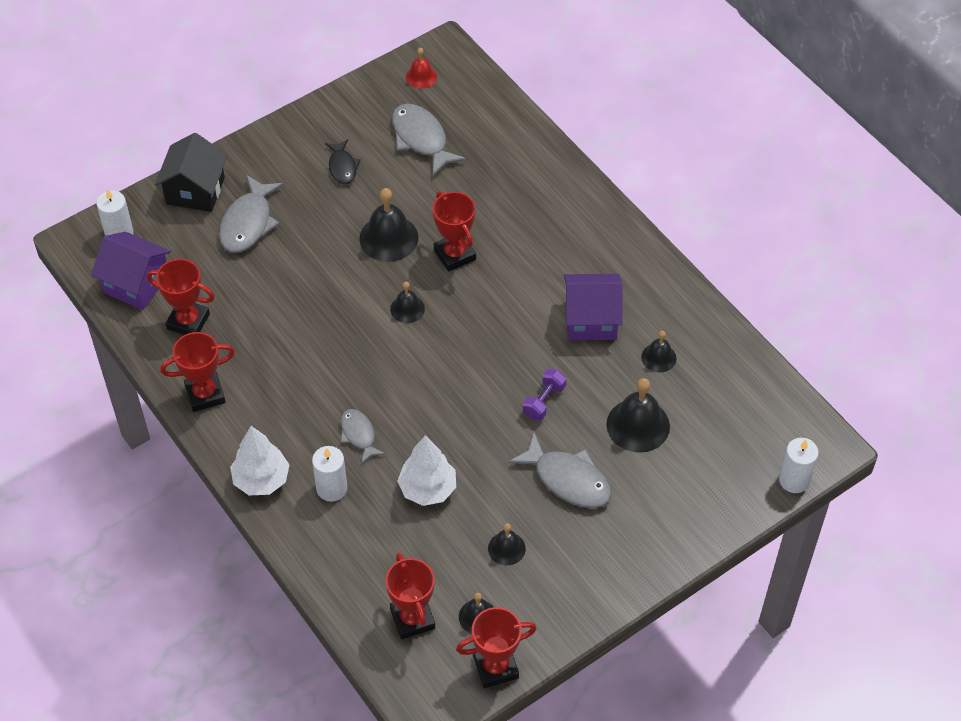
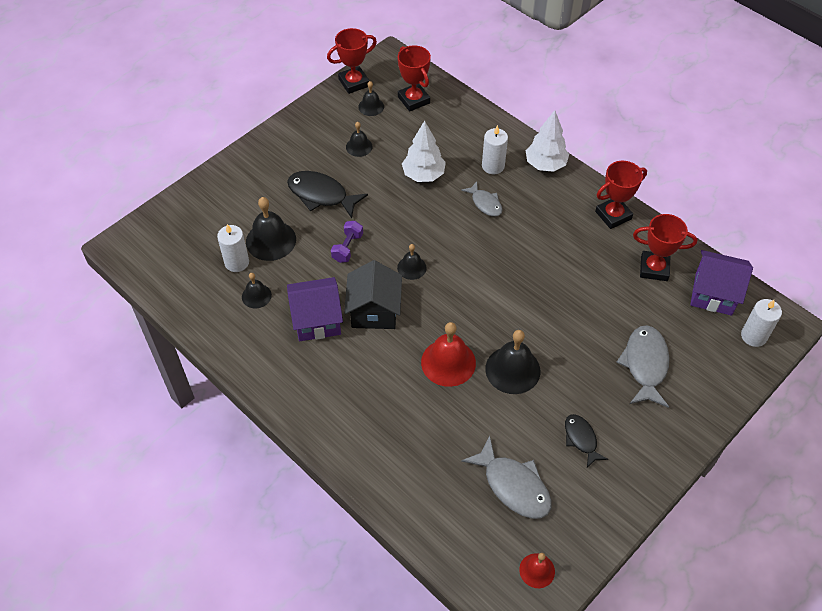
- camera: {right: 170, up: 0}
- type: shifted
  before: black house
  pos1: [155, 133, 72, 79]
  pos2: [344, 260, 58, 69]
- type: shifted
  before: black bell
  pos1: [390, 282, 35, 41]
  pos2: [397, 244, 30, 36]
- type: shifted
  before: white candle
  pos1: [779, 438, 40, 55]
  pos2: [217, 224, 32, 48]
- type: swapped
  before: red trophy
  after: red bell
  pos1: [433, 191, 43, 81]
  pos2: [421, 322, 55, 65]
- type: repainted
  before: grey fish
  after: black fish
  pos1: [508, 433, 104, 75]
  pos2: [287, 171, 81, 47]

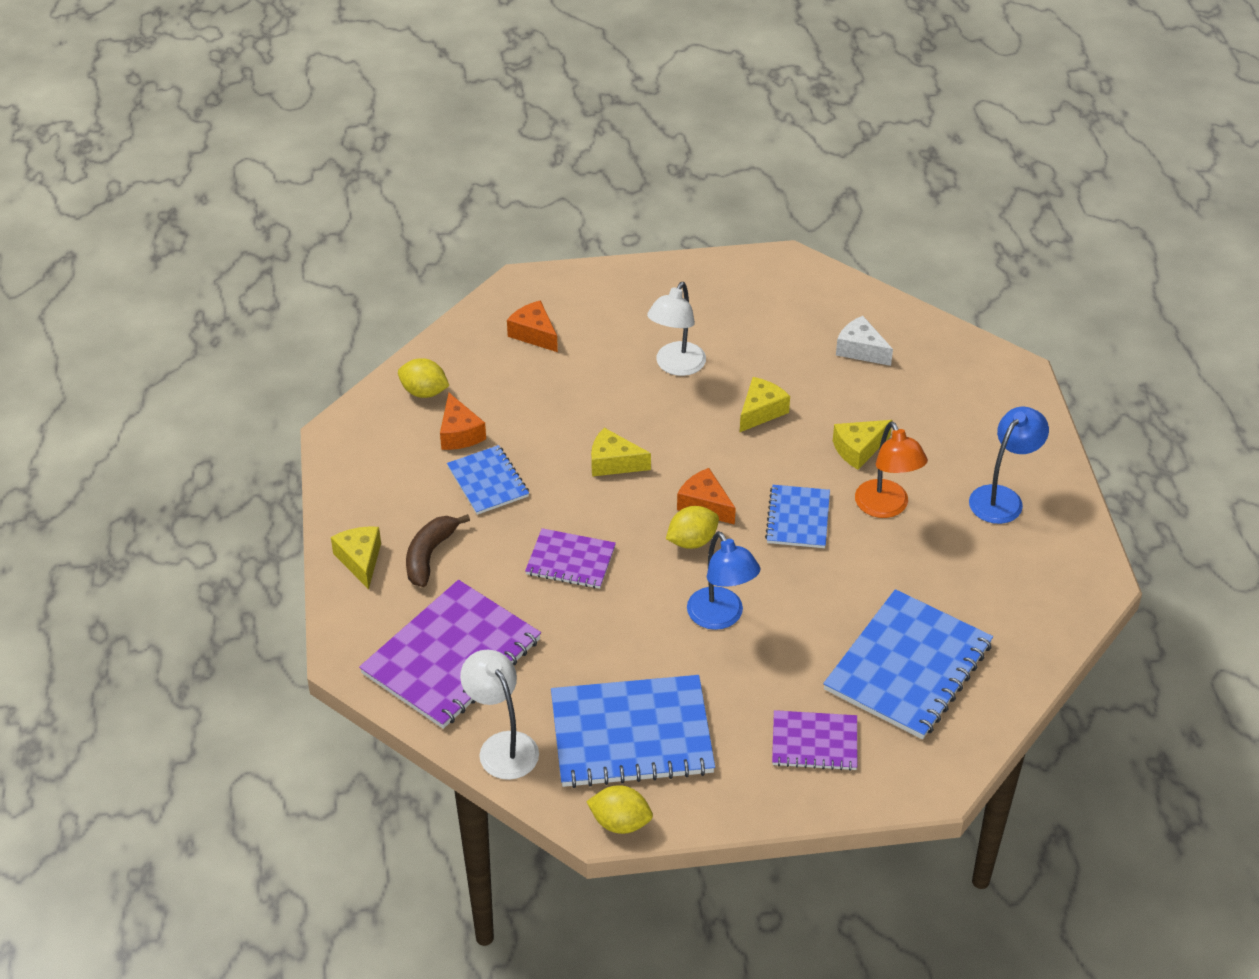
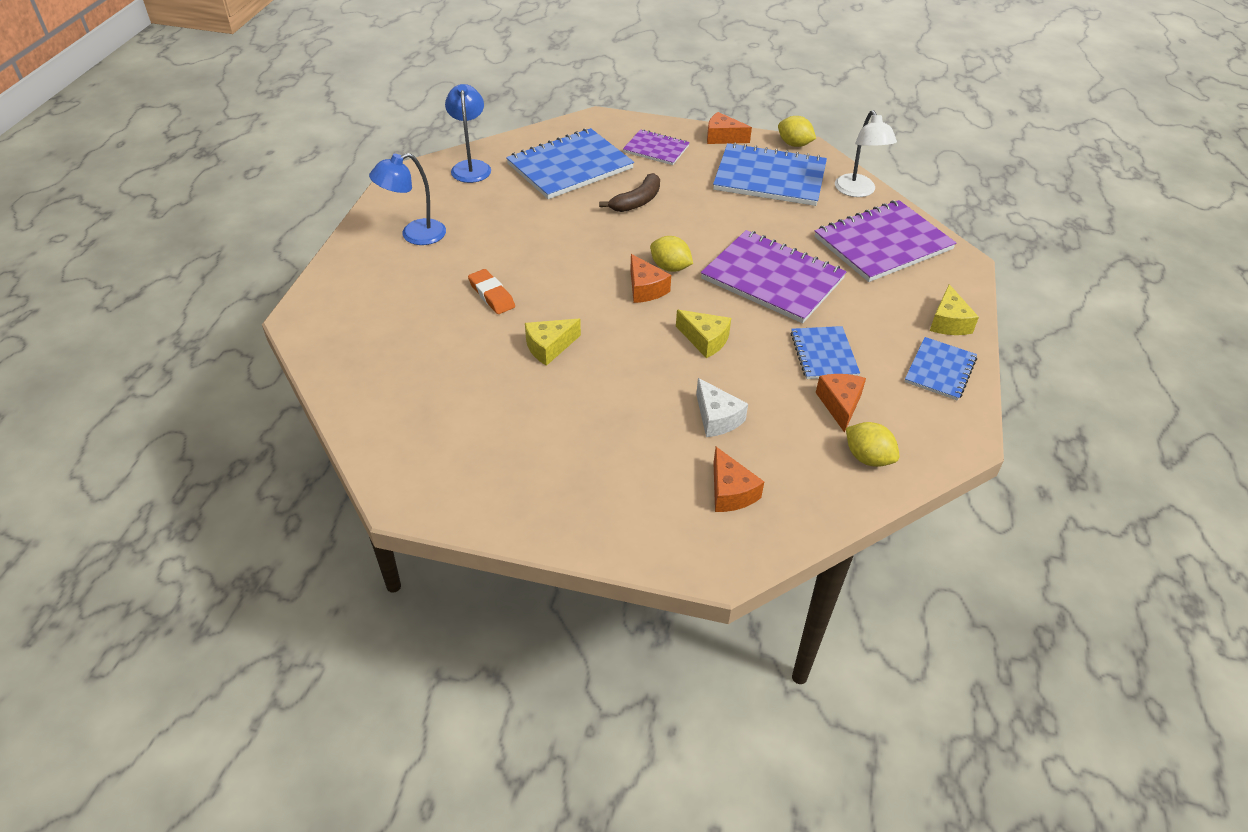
- camera: {right: -160, up: 0}
- type: gone
  before: white lamp
  pos1: [647, 282, 59, 94]
- type: gone
  before: orange lamp
  pos1: [855, 421, 73, 97]
- type: new
  after: orange cheese
  pos2: [707, 112, 45, 32]
- type: shifted
  before: brown banana
  pos1: [406, 514, 64, 73]
  pos2: [599, 173, 61, 39]
- type: shifted
  before: blue lamp
  pos1: [687, 531, 73, 99]
  pos2: [445, 84, 46, 99]
- type: shifted
  before: blue notebook
  pos1: [765, 485, 65, 63]
  pos2: [905, 337, 72, 64]
- type: shifted
  before: white cheese
  pos1: [836, 316, 57, 50]
  pos2: [696, 378, 52, 59]
- type: swapped
  before: yellow cheese
  after: orange eraser
  pos1: [833, 420, 59, 50]
  pos2: [468, 269, 47, 45]
- type: rotated
  before: yellow lemon
  pos1: [666, 506, 53, 43]
  pos2: [650, 236, 43, 36]
  turn: 45
- type: scaled
  before: purple notebook
  pos1: [525, 528, 91, 61]
  pos2: [701, 230, 146, 93]
  scale: 1.81

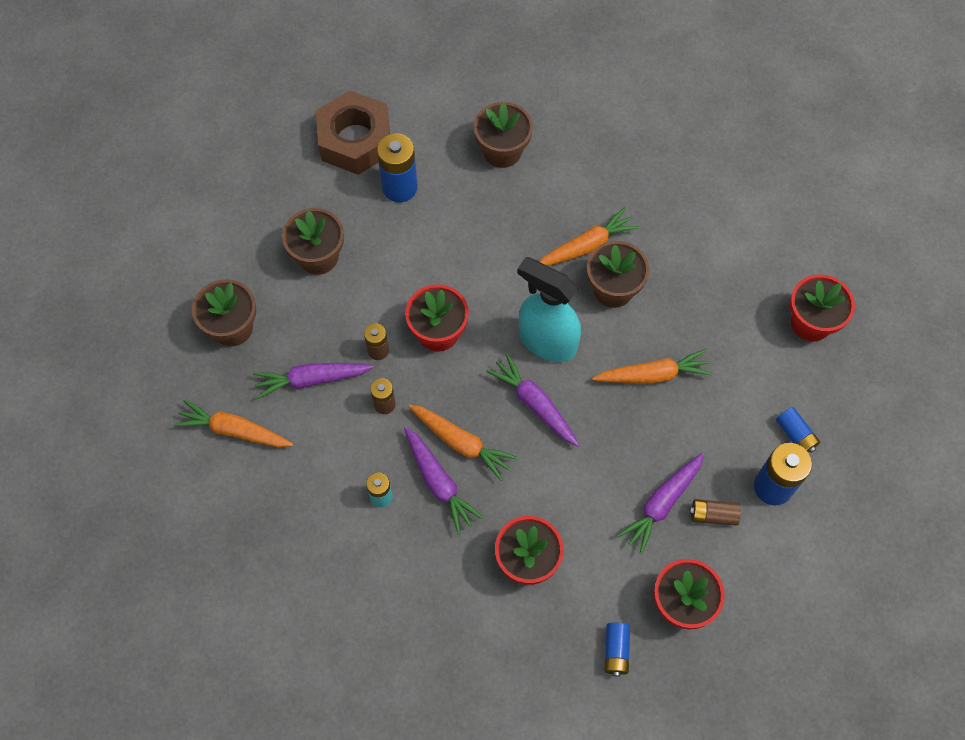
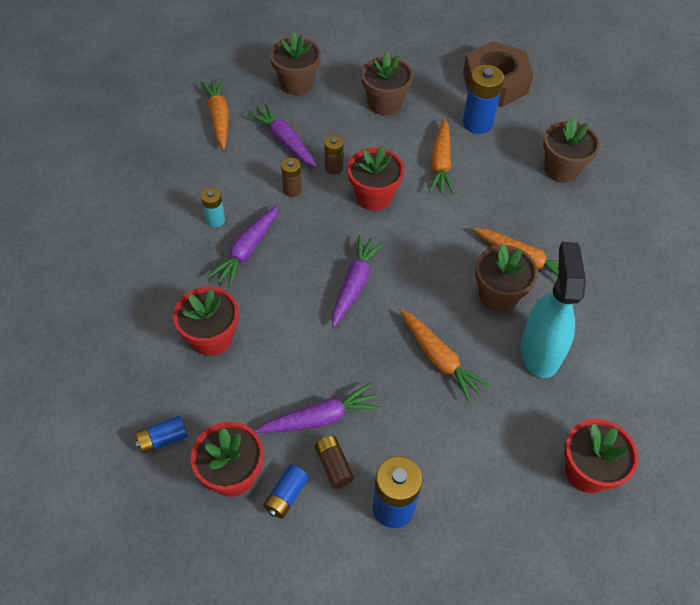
- camera: {right: 60, up: -10}
- type: shifted
  before: orange carrot
  pos1: [408, 404, 110, 77]
  pos2: [429, 119, 25, 75]
- type: shifted
  before: turquoise spray bottle
  pos1: [517, 257, 64, 105]
  pos2: [520, 242, 66, 136]
- type: shifted
  before: blue battery
  pos1: [776, 407, 44, 46]
  pos2: [263, 465, 46, 53]
- type: rotated
  before: purple carrot
  pos1: [617, 453, 87, 102]
  pos2: [255, 383, 126, 50]
  turn: 150

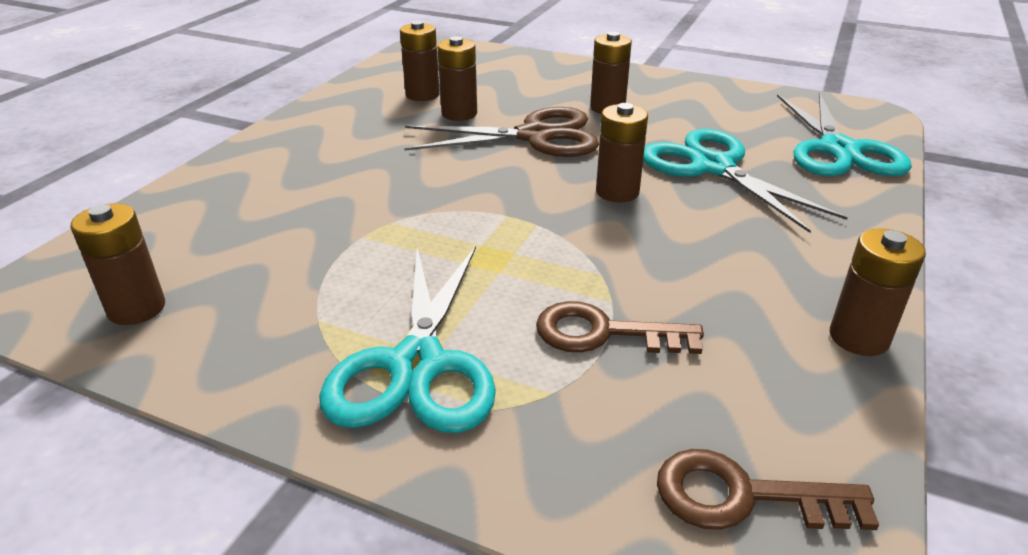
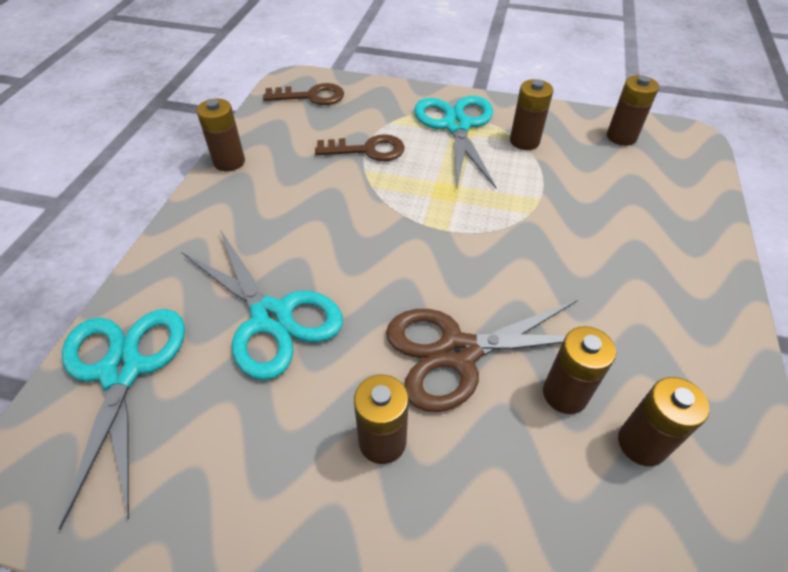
- camera: {right: 170, up: 15}
- type: shifted
  before: brown battery
  pos1: [596, 103, 52, 99]
  pos2: [510, 79, 44, 71]

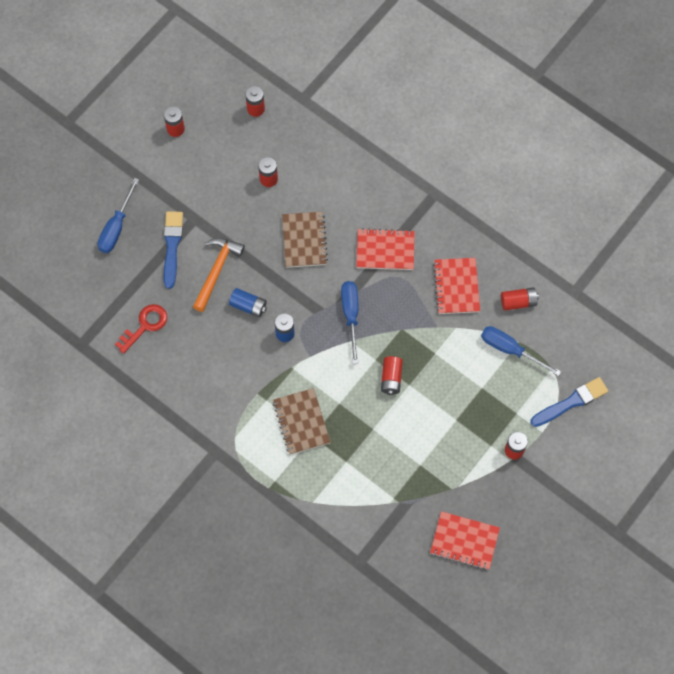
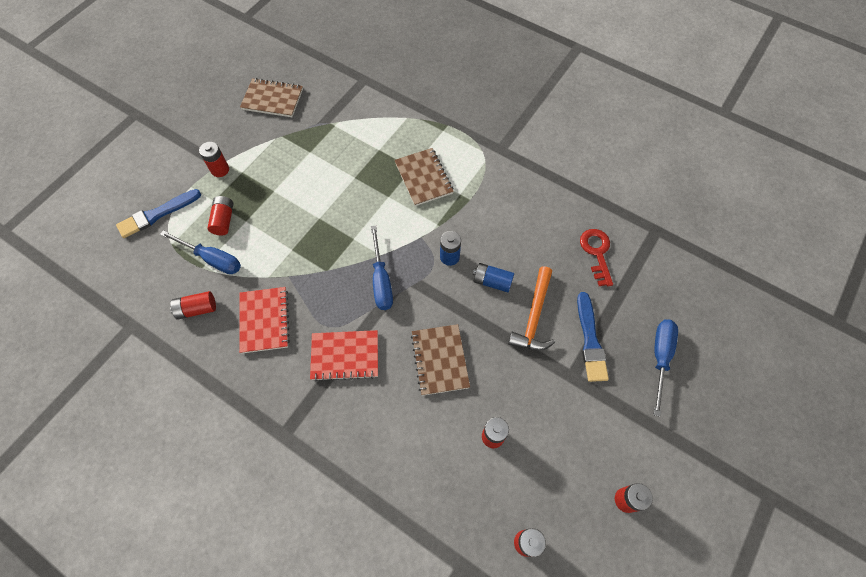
- camera: {right: 175, up: -5}
- type: shifted
  before: red battery
  pos1: [381, 356, 22, 39]
  pos2: [207, 196, 26, 39]
- type: repainted
  before: red notebook
  after: brown notebook
  pos1: [430, 511, 70, 59]
  pos2: [240, 78, 63, 39]
- type: rotated
  before: red key
  pos1: [115, 304, 52, 50]
  pos2: [580, 229, 33, 58]
  turn: 135

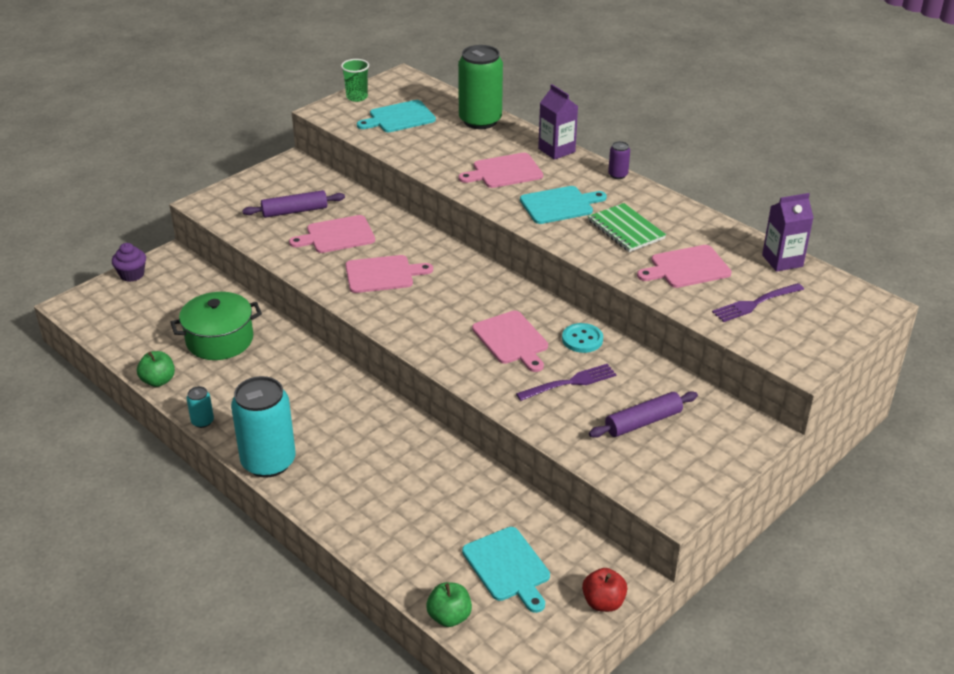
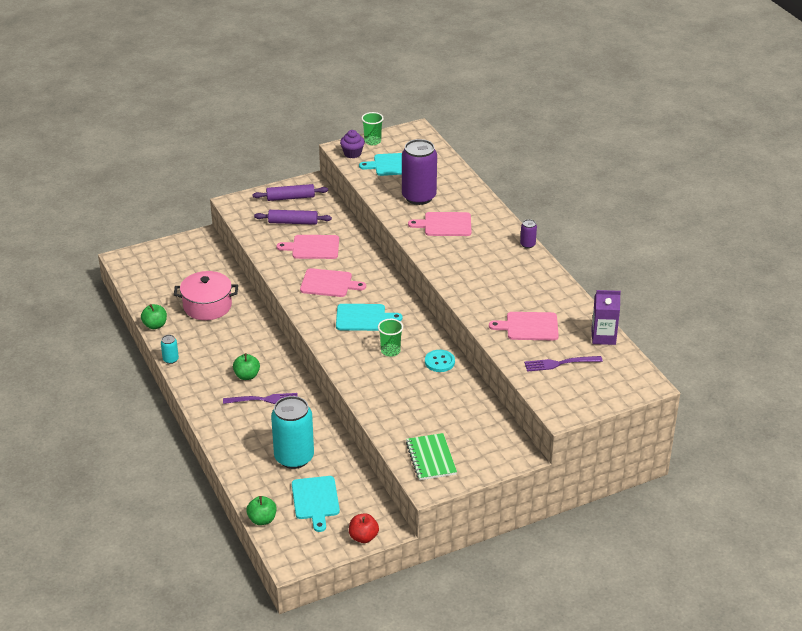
- camera: {right: 20, up: 0}
- type: gone
  before: green can
  pos1: [458, 45, 45, 84]
- type: gone
  before: purple carton
  pos1: [538, 84, 40, 76]
- type: new
  after: green apple
  pos2: [233, 353, 27, 27]
- type: new
  after: purple can
  pos2: [402, 139, 35, 66]
- type: shifted
  before: purple cupcake
  pos1: [112, 243, 34, 39]
  pos2: [340, 130, 25, 28]
- type: shifted
  before: turquoise can
  pos1: [231, 376, 65, 102]
  pos2: [271, 396, 43, 73]
- type: shifted
  before: purple fork
  pos1: [516, 364, 101, 37]
  pos2: [223, 393, 75, 11]
- type: shifted
  before: turquoise cutting board
  pos1: [520, 186, 87, 38]
  pos2: [336, 304, 67, 27]
- type: shifted
  before: green notebook
  pos1: [588, 203, 78, 49]
  pos2: [406, 433, 51, 47]
- type: shifted
  before: purple rolling pin
  pos1: [589, 391, 109, 47]
  pos2: [252, 184, 76, 17]
- type: swapped
  before: pink cutting board
  after: green cup
  pos1: [472, 311, 76, 61]
  pos2: [378, 319, 25, 38]
- type: repainted
  before: green pot
  after: pink pot
  pos1: [170, 292, 92, 68]
  pos2: [174, 271, 64, 49]

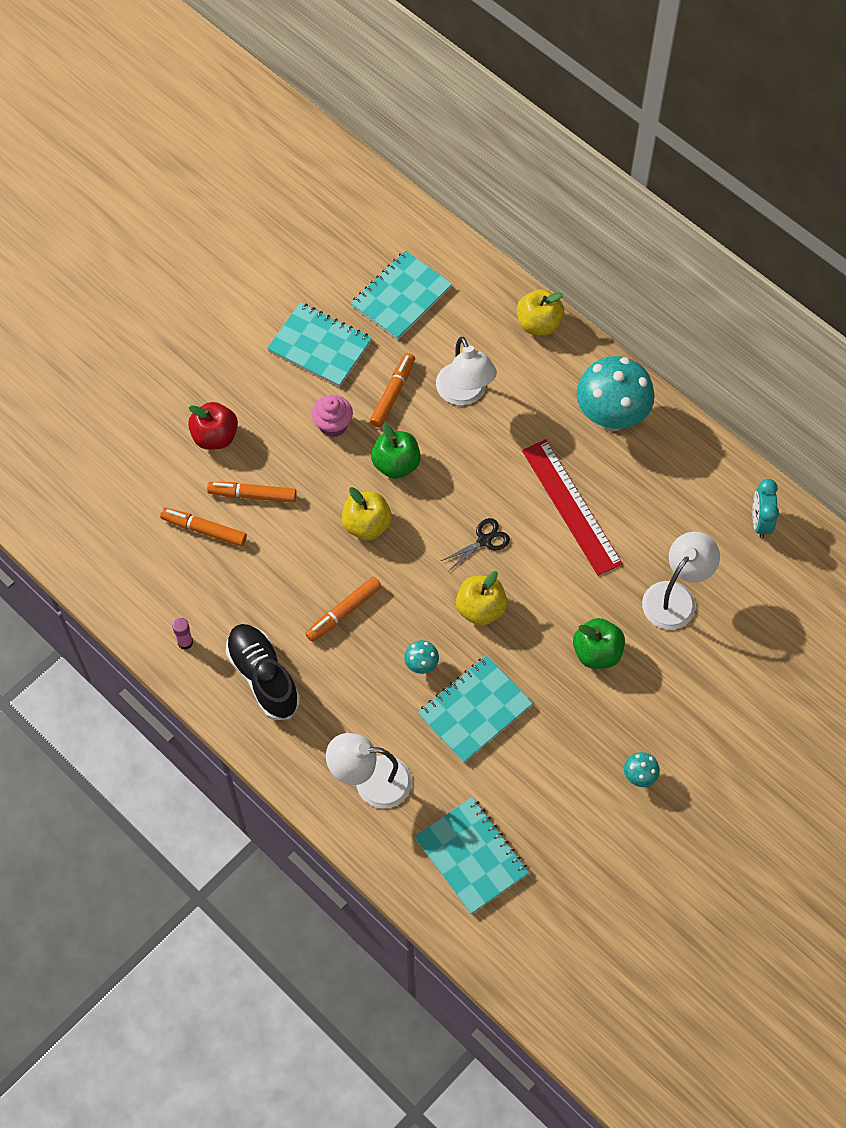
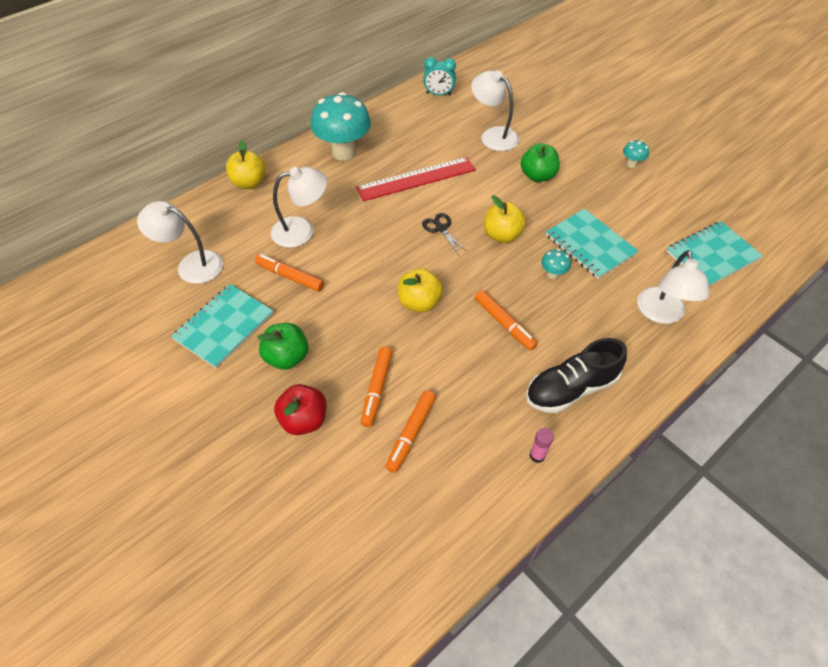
- camera: {right: -85, up: -10}
- type: gone
  before: pink cupcake
  pos1: [312, 395, 41, 42]
- type: shifted
  before: green apple
  pos1: [371, 423, 50, 56]
  pos2: [257, 323, 52, 47]
- type: swapped
  before: turquoise notebook
  after: white lamp
  pos1: [351, 250, 101, 90]
  pos2: [137, 201, 86, 83]

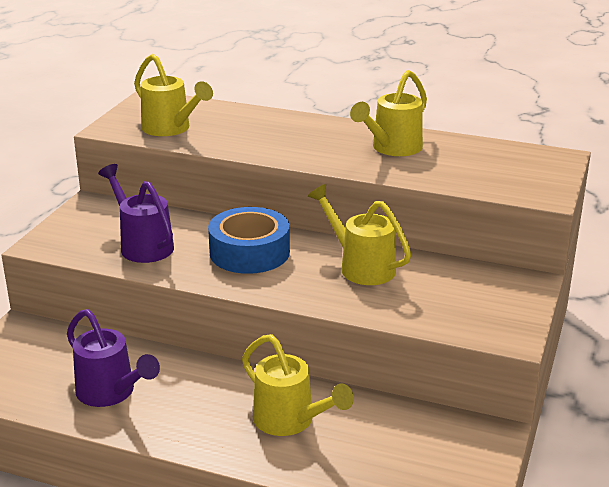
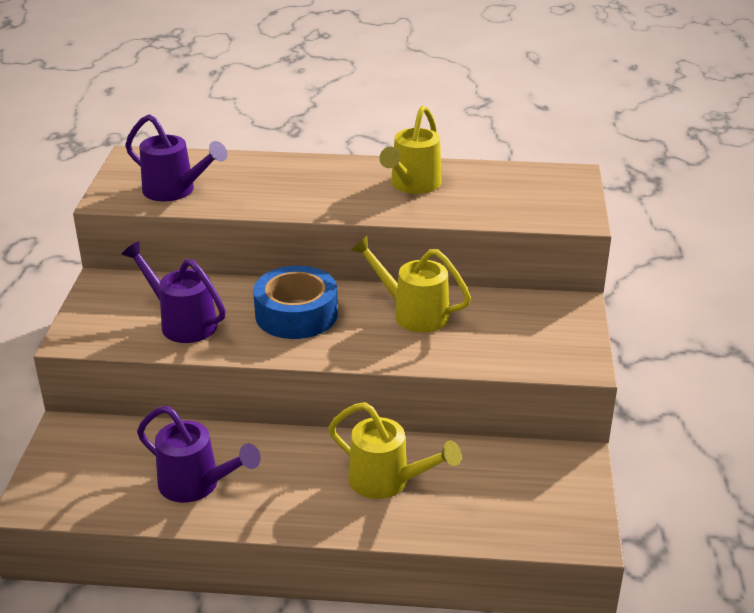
- camera: {right: -15, up: 5}
- type: repainted
  before: yellow watering can
  after: purple watering can
  pos1: [134, 54, 79, 82]
  pos2: [125, 114, 103, 87]

